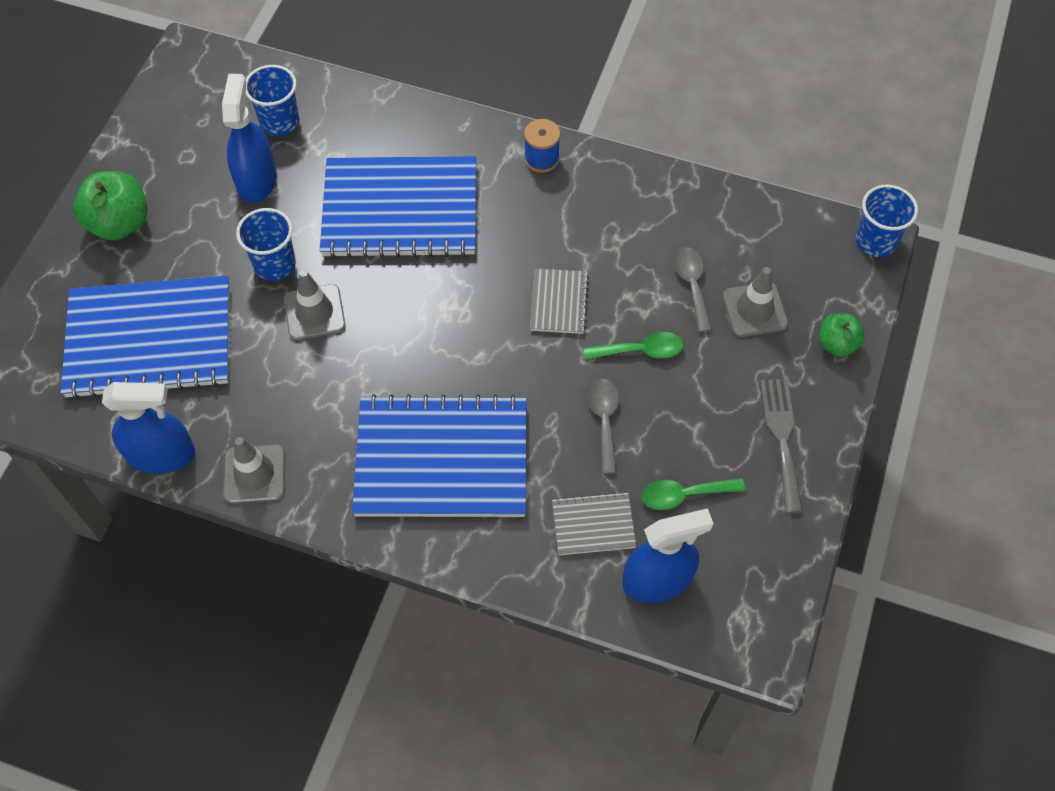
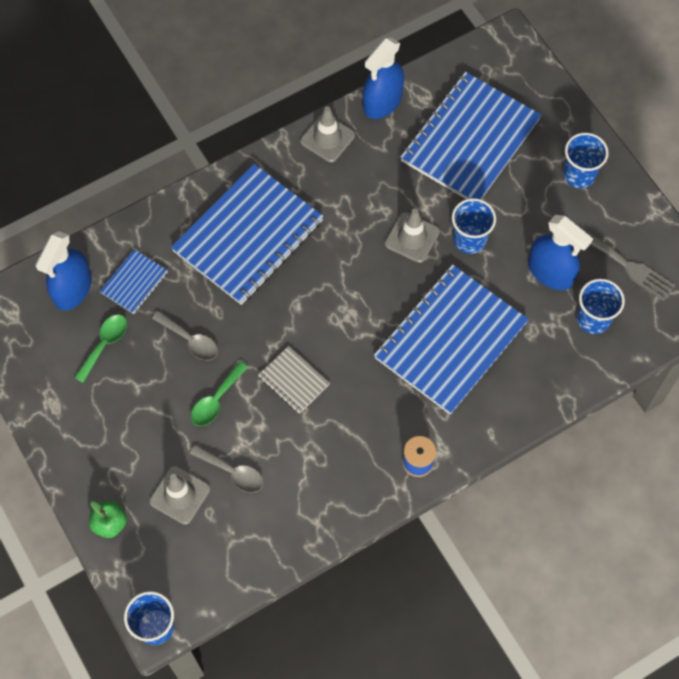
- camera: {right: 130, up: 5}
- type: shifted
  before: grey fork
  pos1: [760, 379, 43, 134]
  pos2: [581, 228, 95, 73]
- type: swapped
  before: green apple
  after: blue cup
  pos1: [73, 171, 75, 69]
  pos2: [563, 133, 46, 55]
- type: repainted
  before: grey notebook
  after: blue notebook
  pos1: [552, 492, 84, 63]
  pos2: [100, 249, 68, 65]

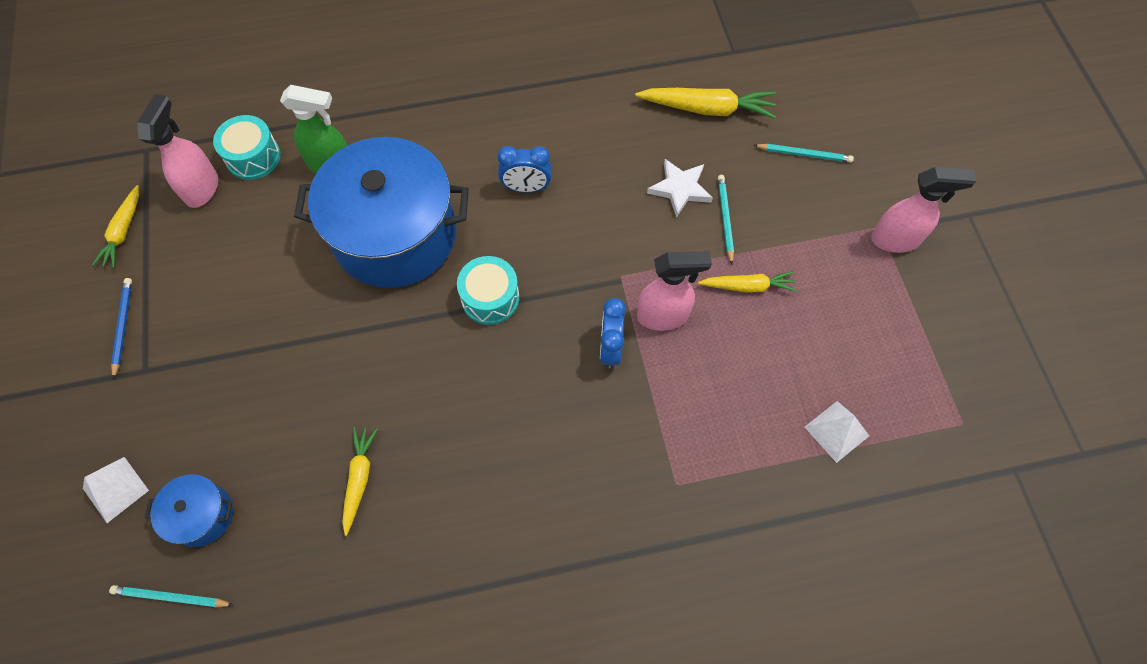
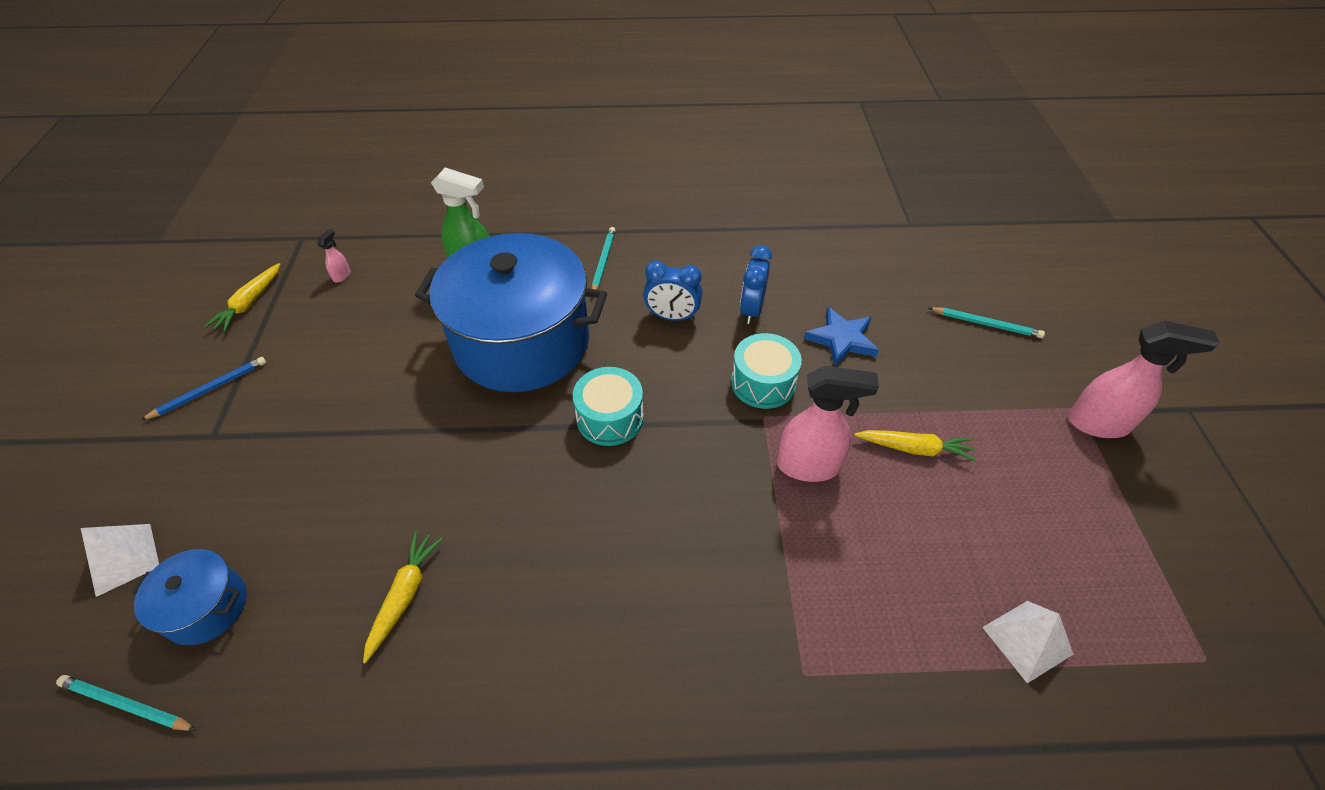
- camera: {right: 10, up: -15}
- type: gone
  before: yellow carrot
  pos1: [635, 88, 141, 31]
- type: shifted
  before: turquoise drum
  pos1: [213, 115, 68, 65]
  pos2: [731, 333, 71, 76]
- type: shifted
  before: blue clock
  pos1: [600, 298, 26, 70]
  pos2: [740, 245, 32, 79]
- type: shifted
  before: turquoise pencil
  pos1: [718, 175, 16, 89]
  pos2: [592, 227, 24, 63]
- type: repainted
  before: white star
  after: blue star
  pos1: [647, 159, 66, 59]
  pos2: [804, 307, 75, 59]
- type: rotated
  before: blue pencil
  pos1: [111, 278, 21, 102]
  pos2: [140, 357, 126, 64]
  turn: 45
- type: scaled
  before: pink spray bottle
  pos1: [137, 94, 81, 114]
  pos2: [317, 229, 34, 54]
  scale: 0.44

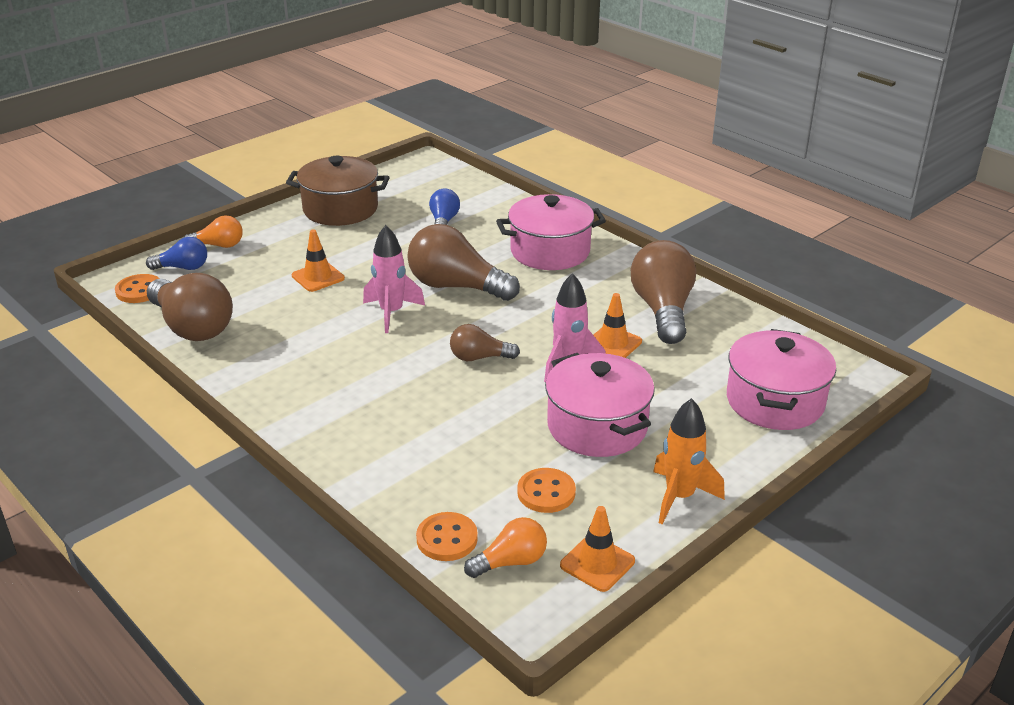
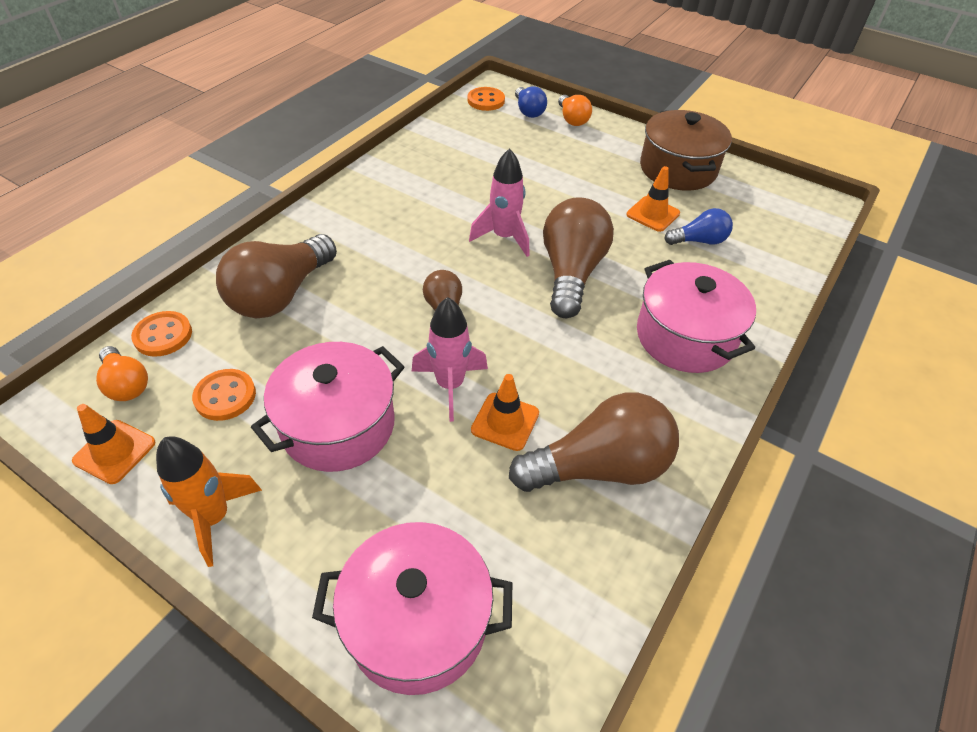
- camera: {right: 75, up: 15}
- type: shifted
  before: brown light bulb
  pos1: [147, 273, 86, 68]
  pos2: [216, 234, 121, 85]
- type: shifted
  before: orange traffic cone
  pos1: [292, 229, 53, 63]
  pos2: [626, 166, 54, 66]

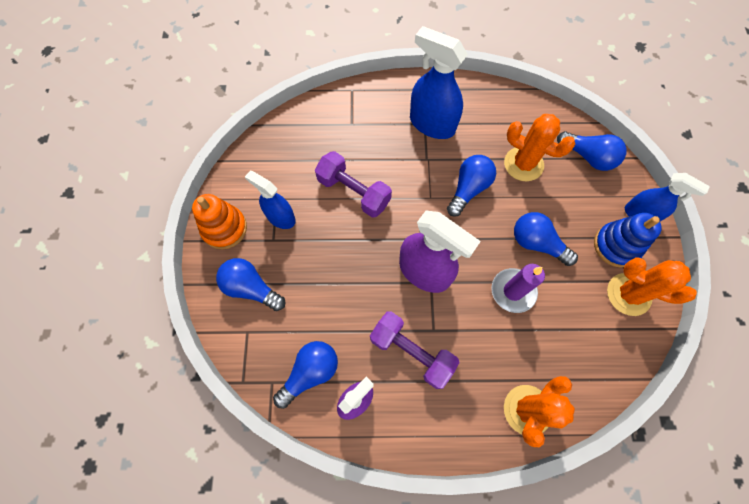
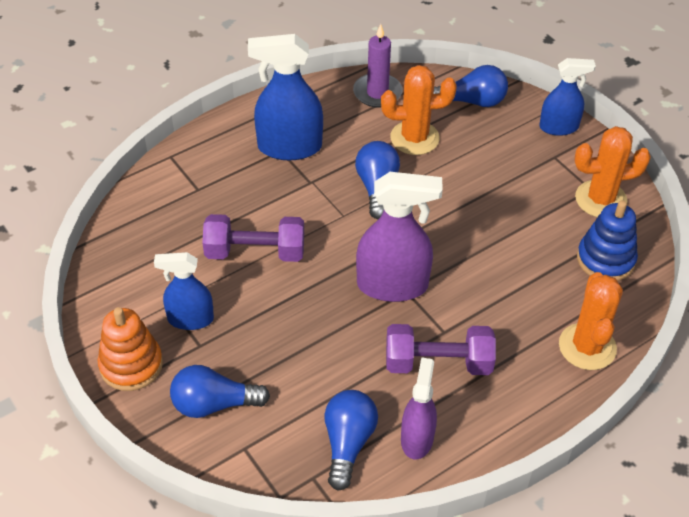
- camera: {right: -35, up: -20}
- type: gone
  before: blue light bulb
  pos1: [514, 212, 64, 54]
- type: shifted
  before: purple candle
  pos1: [491, 264, 54, 49]
  pos2: [353, 24, 50, 84]
- type: shifted
  before: blue stacking toy
  pos1: [594, 213, 68, 55]
  pos2: [577, 200, 61, 81]

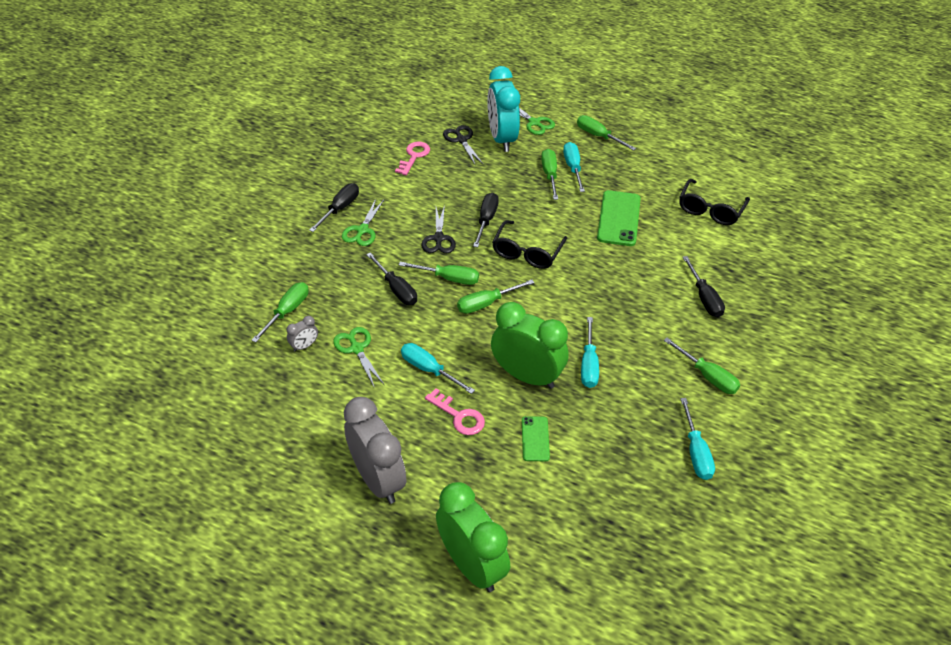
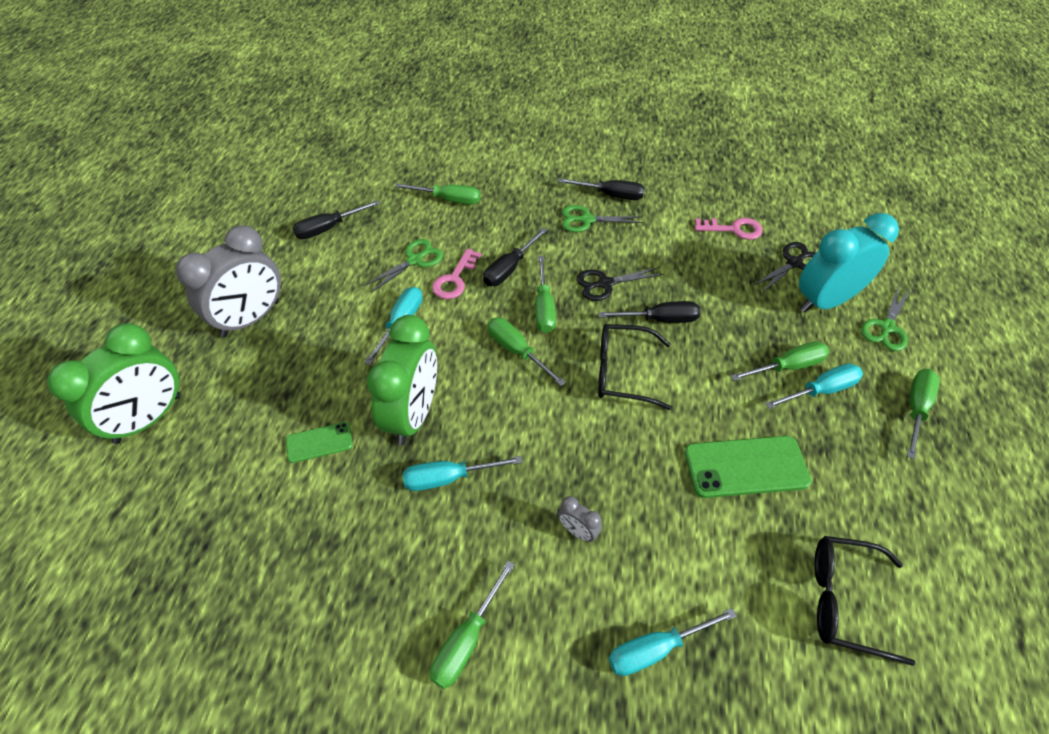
- camera: {right: 75, up: 5}
- type: shifted
  before: grey clock
  pos1: [287, 316, 31, 36]
  pos2: [558, 496, 44, 46]
- type: shifted
  before: pink key
  pos1: [425, 388, 60, 47]
  pos2: [432, 249, 49, 50]
- type: shifted
  before: turquoise screwdriver
  pos1: [680, 398, 35, 82]
  pos2: [609, 608, 128, 68]
- type: shifted
  before: black screwdriver
  pos1: [683, 256, 42, 61]
  pos2: [293, 200, 87, 39]

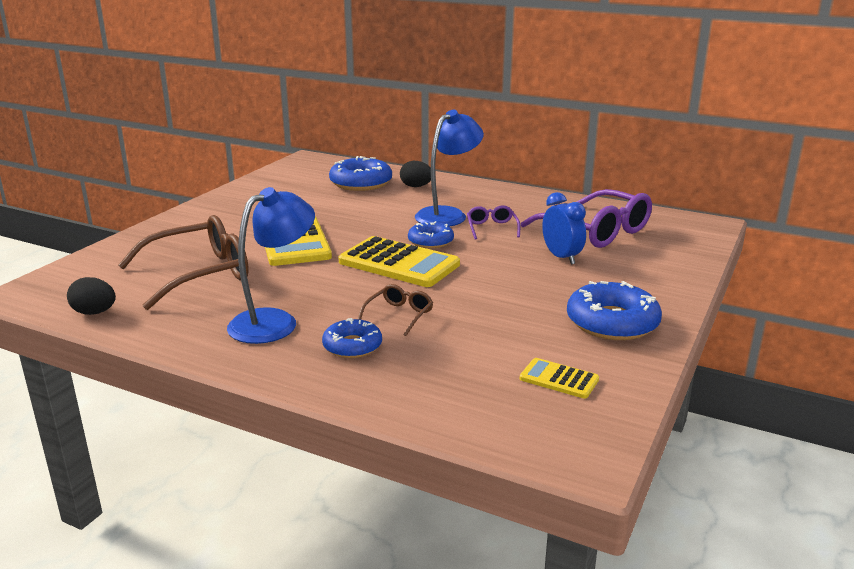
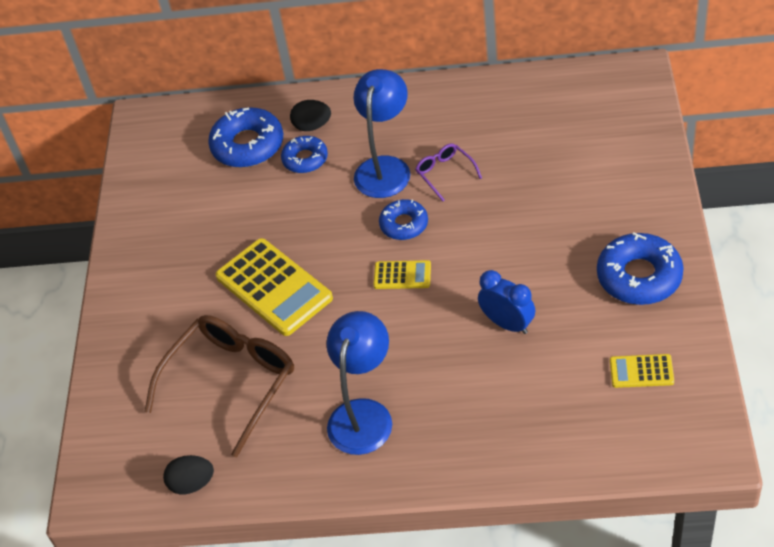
- camera: {right: -20, up: 25}
- type: gone
  before: brown glasses
  pos1: [358, 284, 75, 52]
- type: gone
  before: purple glasses
  pos1: [521, 189, 131, 59]
- type: shifted
  before: blue donut
  pos1: [322, 318, 60, 40]
  pos2: [281, 136, 47, 37]
- type: shifted
  before: blue clock
  pos1: [542, 192, 44, 73]
  pos2: [478, 270, 57, 64]
- type: scaled
  before: yellow calculator
  pos1: [339, 236, 121, 51]
  pos2: [373, 260, 58, 29]
  scale: 0.5

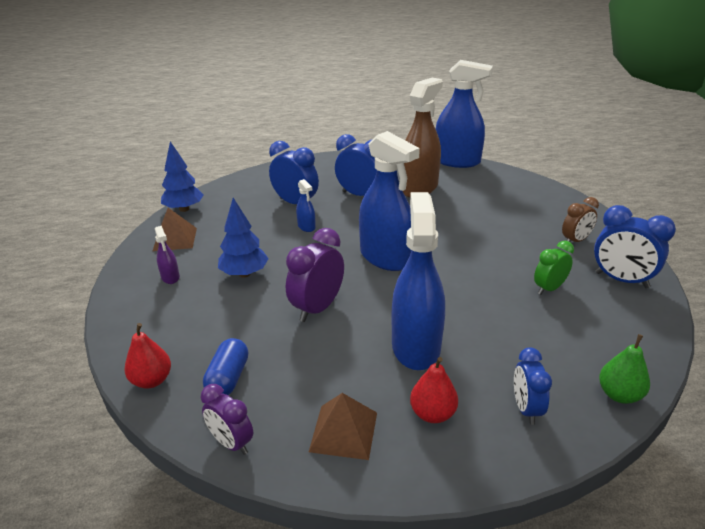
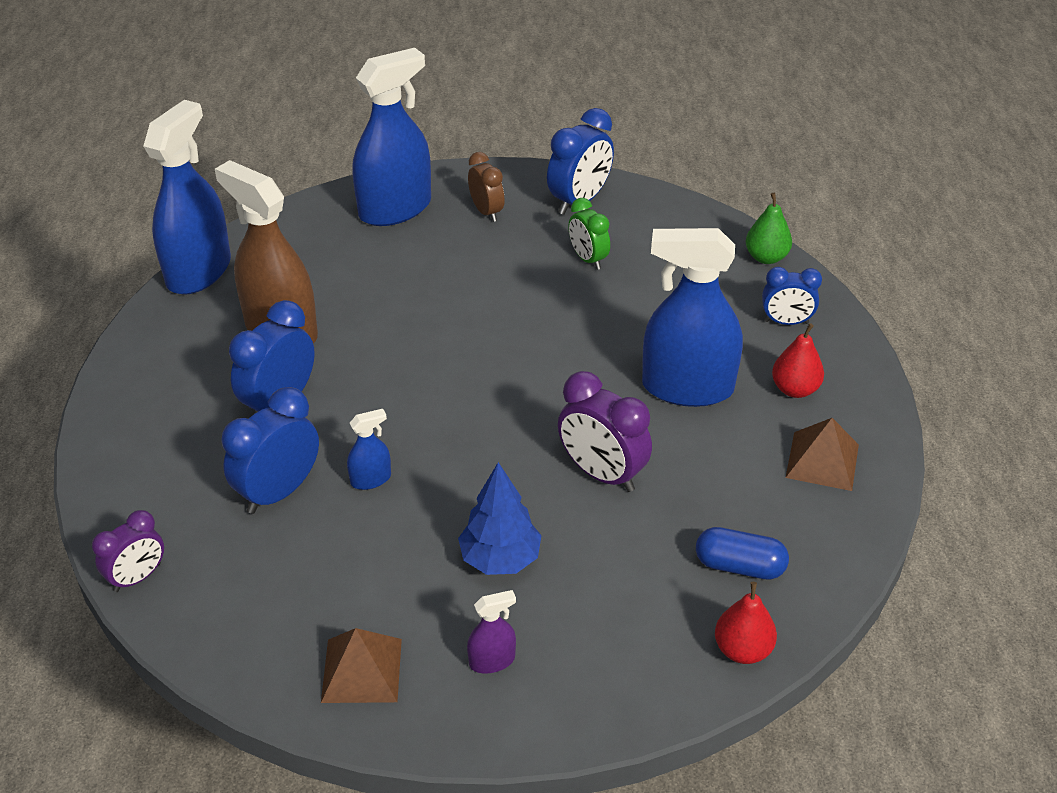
- camera: {right: -85, up: 10}
- type: gone
  before: blue tree
  pos1: [161, 141, 43, 71]
- type: shifted
  before: purple clock
  pos1: [201, 384, 52, 71]
  pos2: [92, 510, 72, 82]
- type: shifted
  before: blue spray bottle
  pos1: [359, 131, 61, 140]
  pos2: [353, 48, 78, 178]

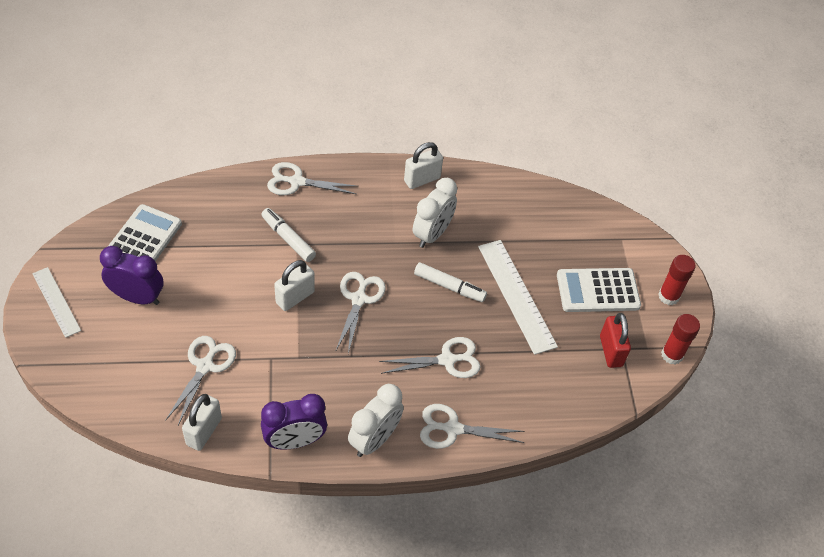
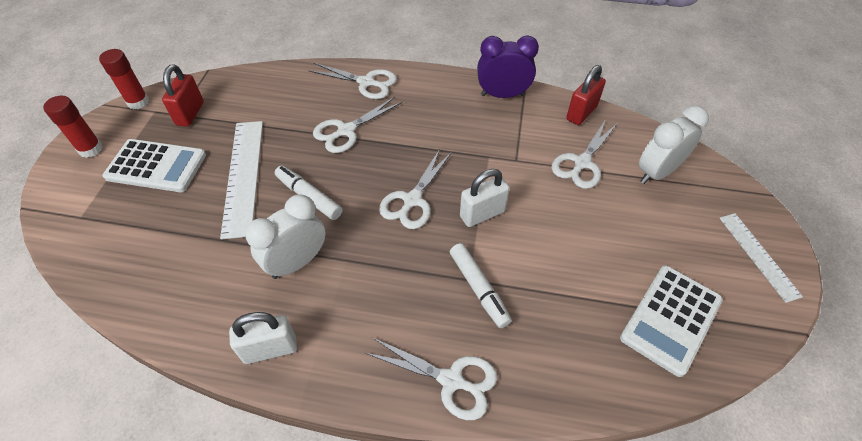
- camera: {right: -160, up: 0}
- type: gone
  before: purple clock
  pos1: [100, 246, 64, 59]
- type: shifted
  before: white clock
  pos1: [348, 384, 56, 73]
  pos2: [639, 106, 70, 78]
- type: repainted
  before: white padlock
  after: red padlock
  pos1: [182, 394, 40, 57]
  pos2: [566, 65, 40, 60]
- type: rotated
  before: white scissors
  pos1: [379, 337, 102, 41]
  pos2: [313, 97, 89, 56]
  turn: -45

